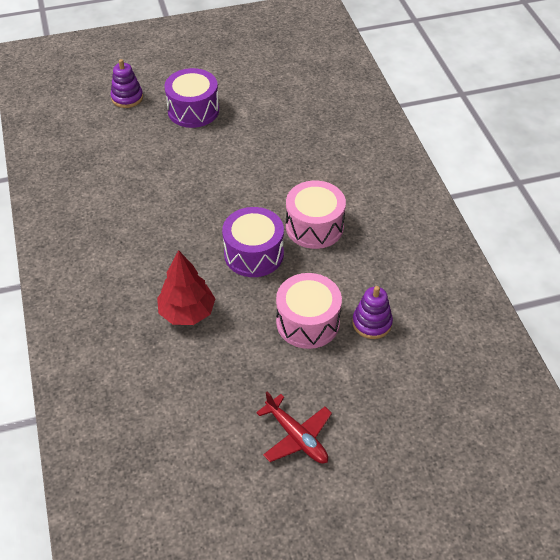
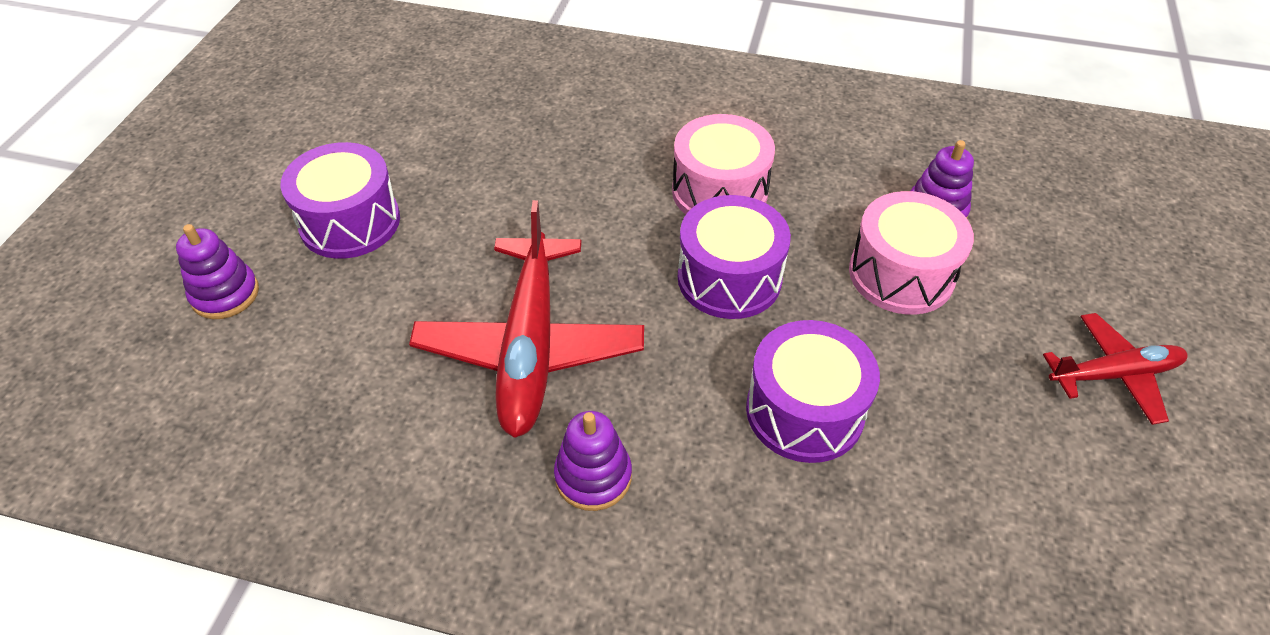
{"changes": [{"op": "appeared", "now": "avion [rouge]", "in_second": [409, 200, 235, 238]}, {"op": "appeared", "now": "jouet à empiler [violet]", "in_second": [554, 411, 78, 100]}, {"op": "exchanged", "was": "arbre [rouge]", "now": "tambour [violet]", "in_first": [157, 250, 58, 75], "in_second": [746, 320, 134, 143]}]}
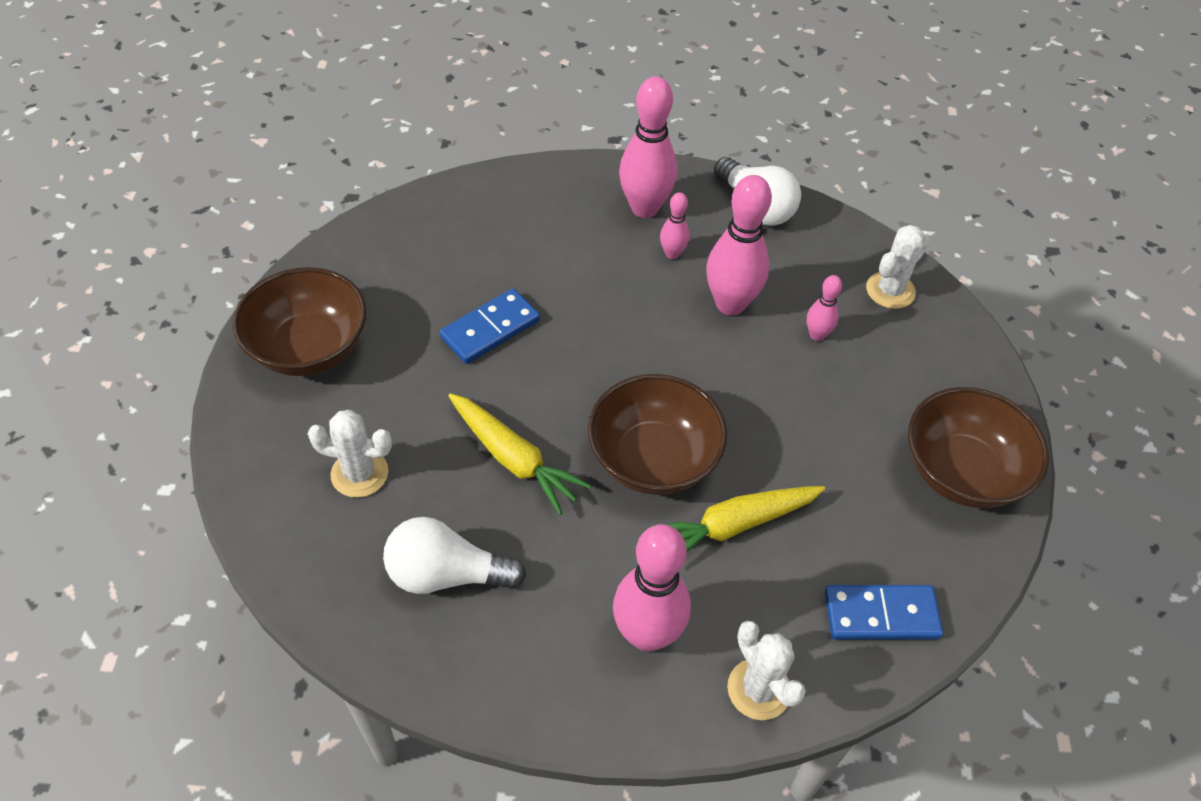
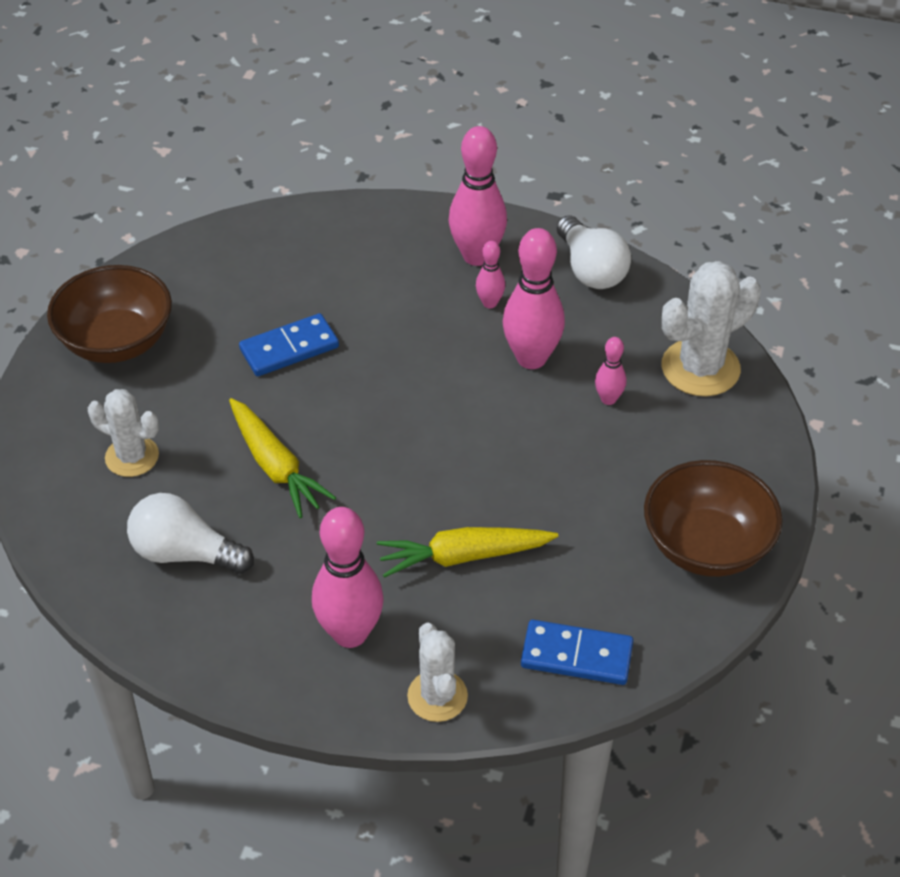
{"changes": [{"op": "missing", "was": "bol [marron]", "in_first": [588, 374, 139, 121]}, {"op": "size", "was": "cactus [blanc]", "in_first": [866, 225, 64, 84], "in_second": [662, 261, 99, 135], "ratio": 1.54}]}
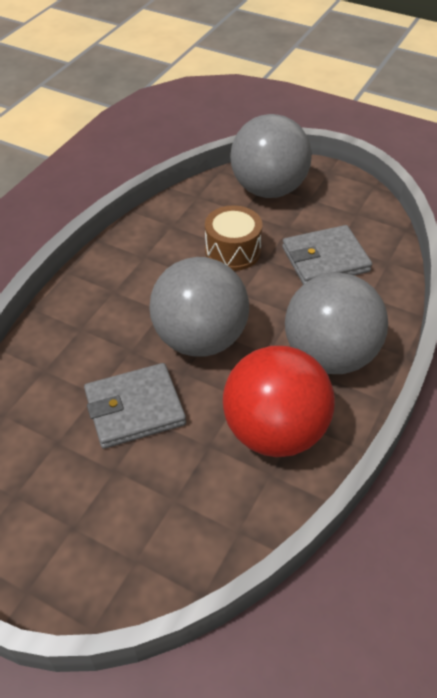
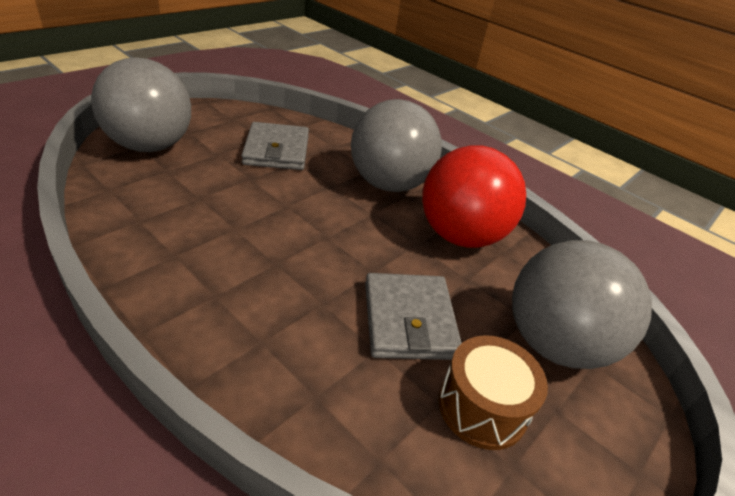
{"changes": [{"op": "relocated", "was": "balle [gris]", "in_first": [149, 257, 100, 100], "in_second": [512, 240, 140, 129]}, {"op": "relocated", "was": "tambour [marron]", "in_first": [205, 205, 57, 66], "in_second": [439, 335, 109, 115]}]}
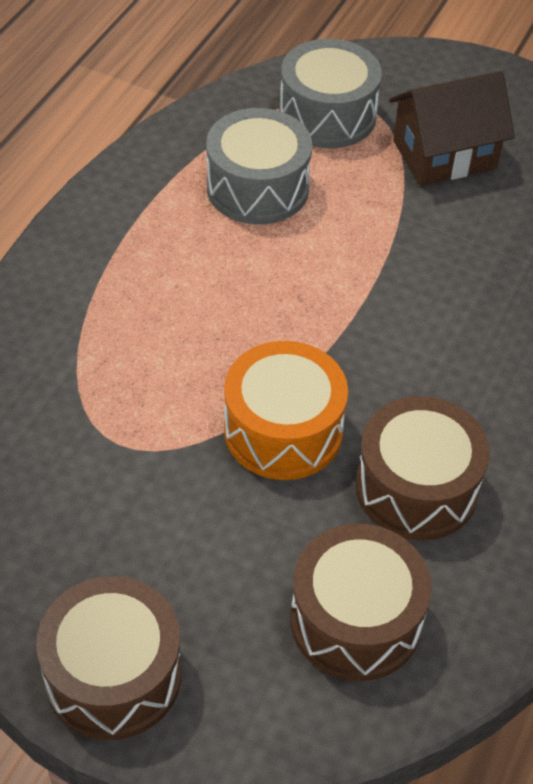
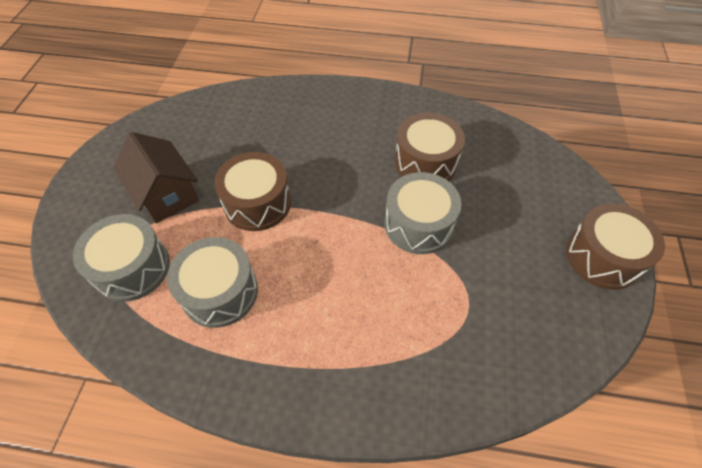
{"changes": [{"op": "relocated", "was": "tambour [marron]", "in_first": [290, 523, 142, 158], "in_second": [214, 152, 77, 79]}, {"op": "colour", "was": "tambour [orange]", "now": "tambour [gris]", "in_first": [224, 341, 124, 139], "in_second": [385, 172, 76, 82]}]}
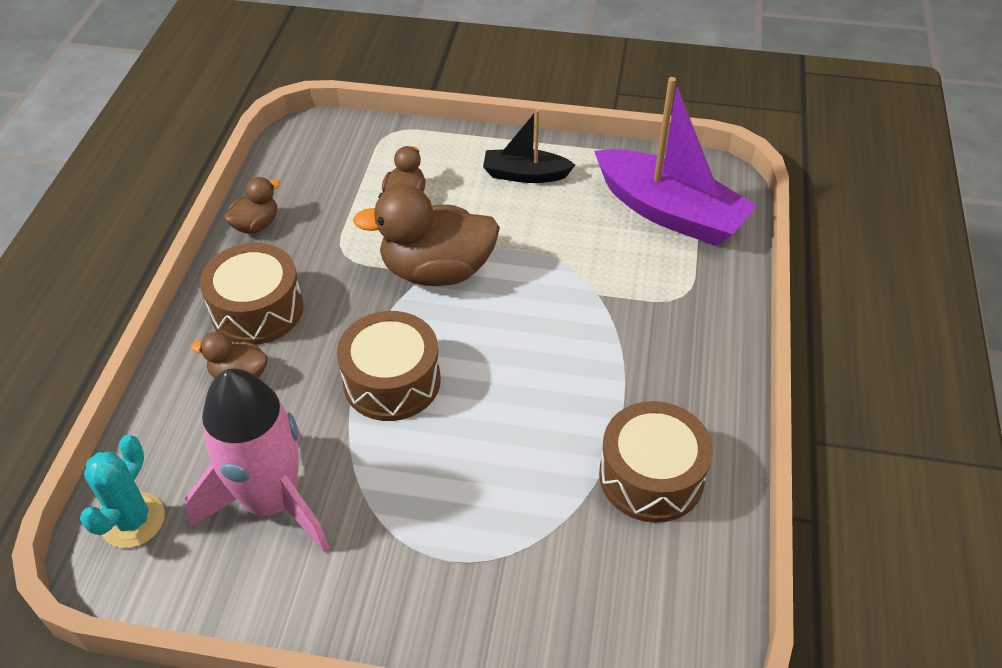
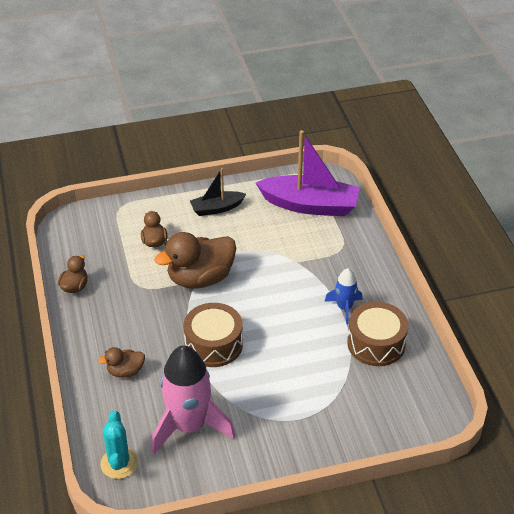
{"changes": [{"op": "missing", "was": "tambour [marron]", "in_first": [200, 243, 104, 102]}, {"op": "appeared", "now": "fusée [bleu]", "in_second": [324, 268, 38, 56]}]}
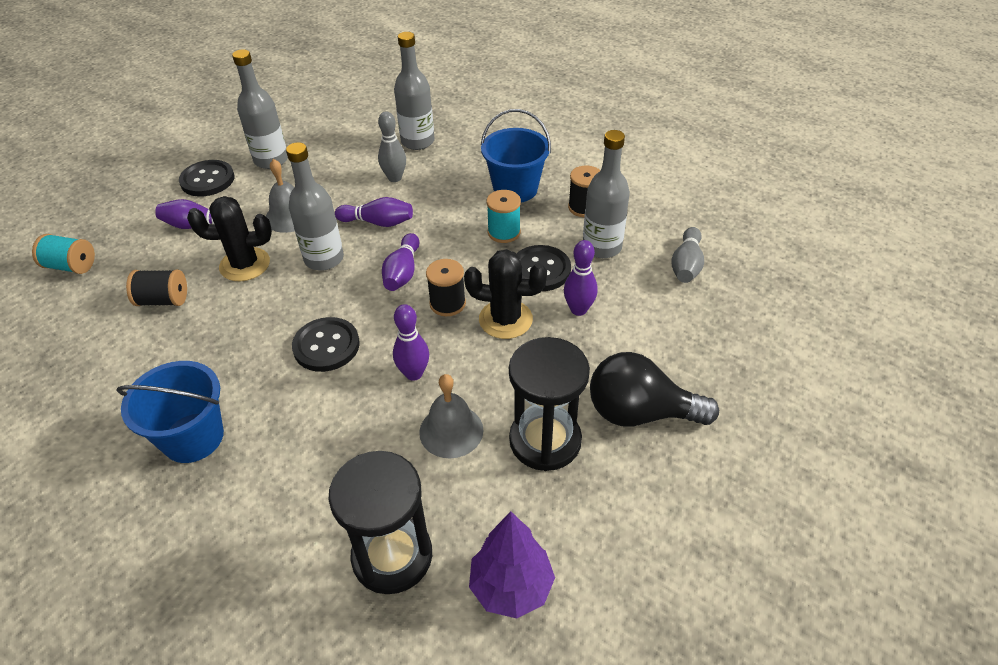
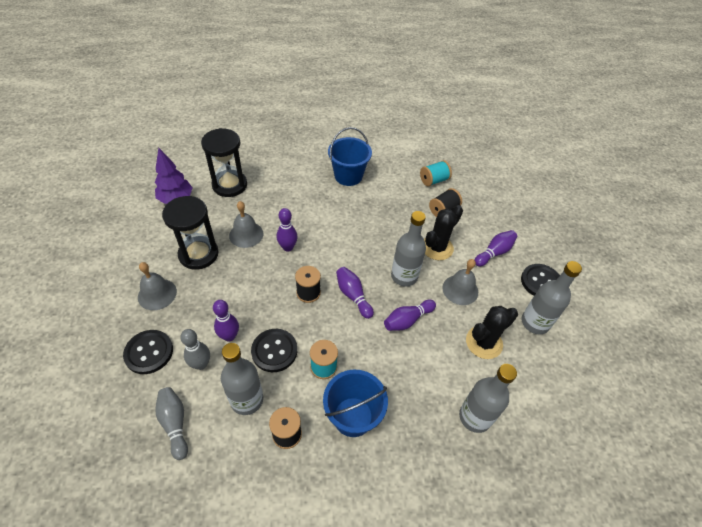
{"changes": [{"op": "relocated", "was": "bobine [turquoise]", "in_first": [32, 234, 63, 40], "in_second": [420, 160, 32, 26]}, {"op": "relocated", "was": "bouton [noir]", "in_first": [292, 317, 68, 55], "in_second": [123, 330, 50, 44]}, {"op": "relocated", "was": "quille [gris]", "in_first": [378, 111, 28, 71], "in_second": [180, 329, 30, 41]}, {"op": "relocated", "was": "cactus [noir]", "in_first": [464, 249, 83, 90], "in_second": [466, 306, 52, 53]}, {"op": "exchanged", "was": "ampoule [noir]", "now": "cloche [gris]", "in_first": [590, 352, 129, 75], "in_second": [138, 262, 39, 48]}]}
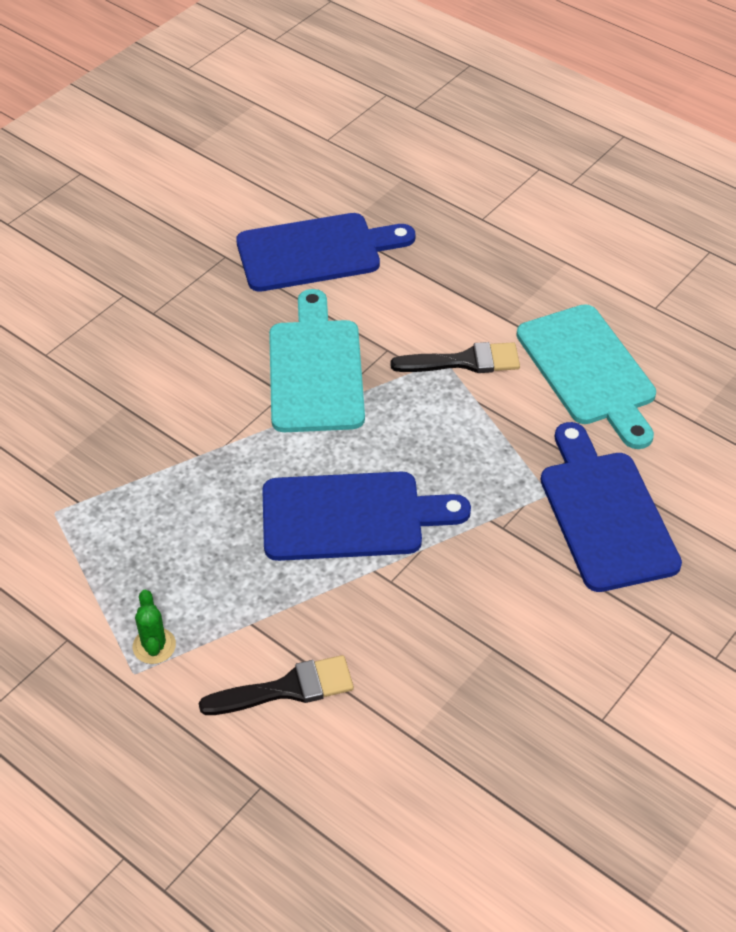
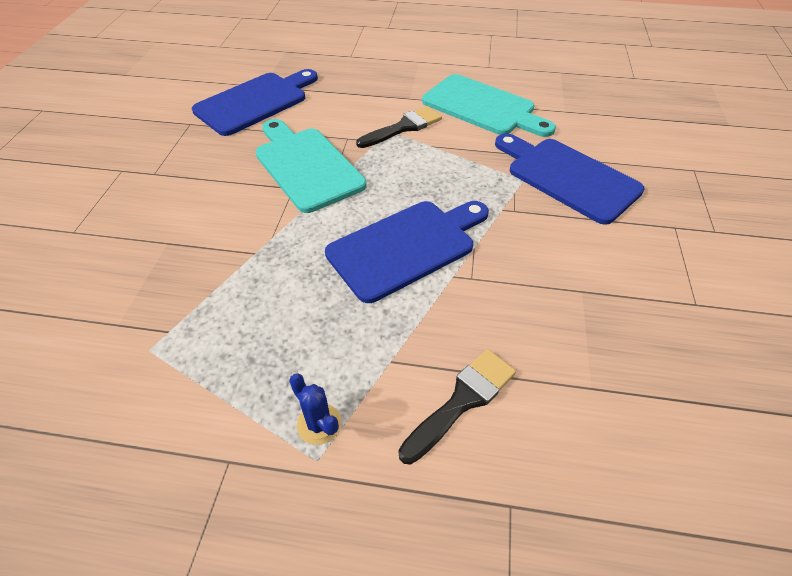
{"changes": [{"op": "colour", "was": "cactus [vert]", "now": "cactus [bleu]", "in_first": [133, 590, 43, 74], "in_second": [289, 374, 52, 71]}]}
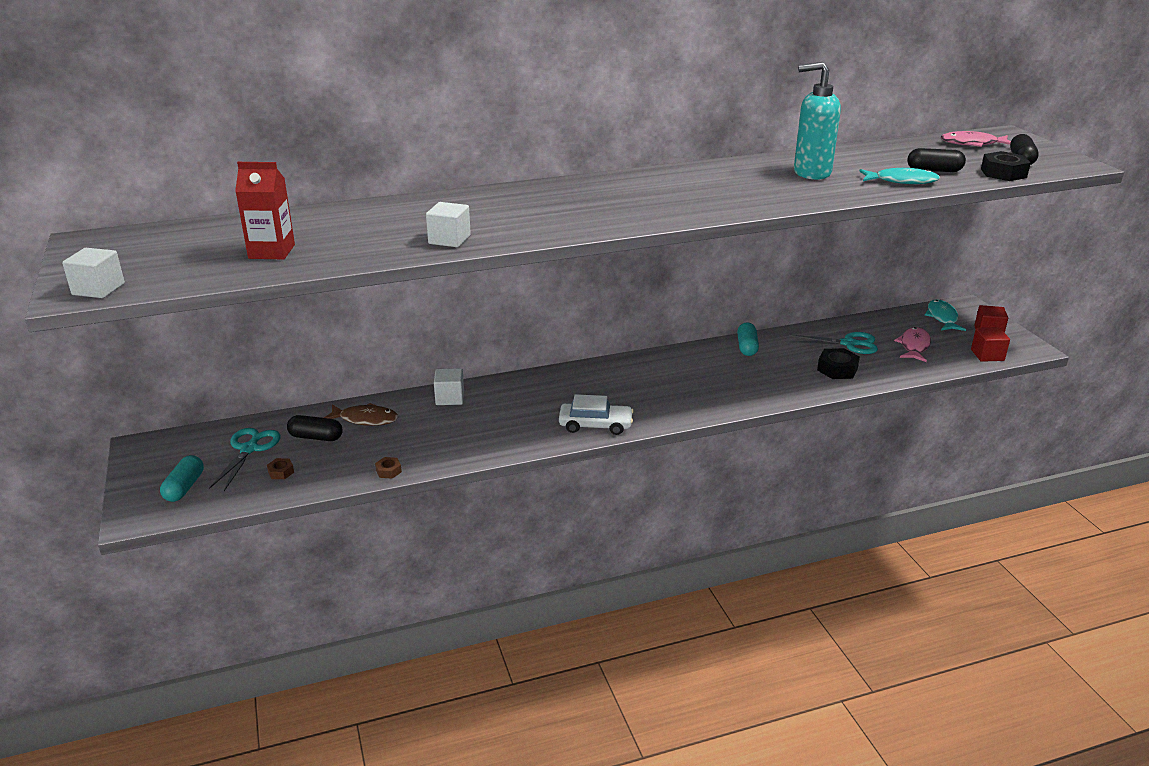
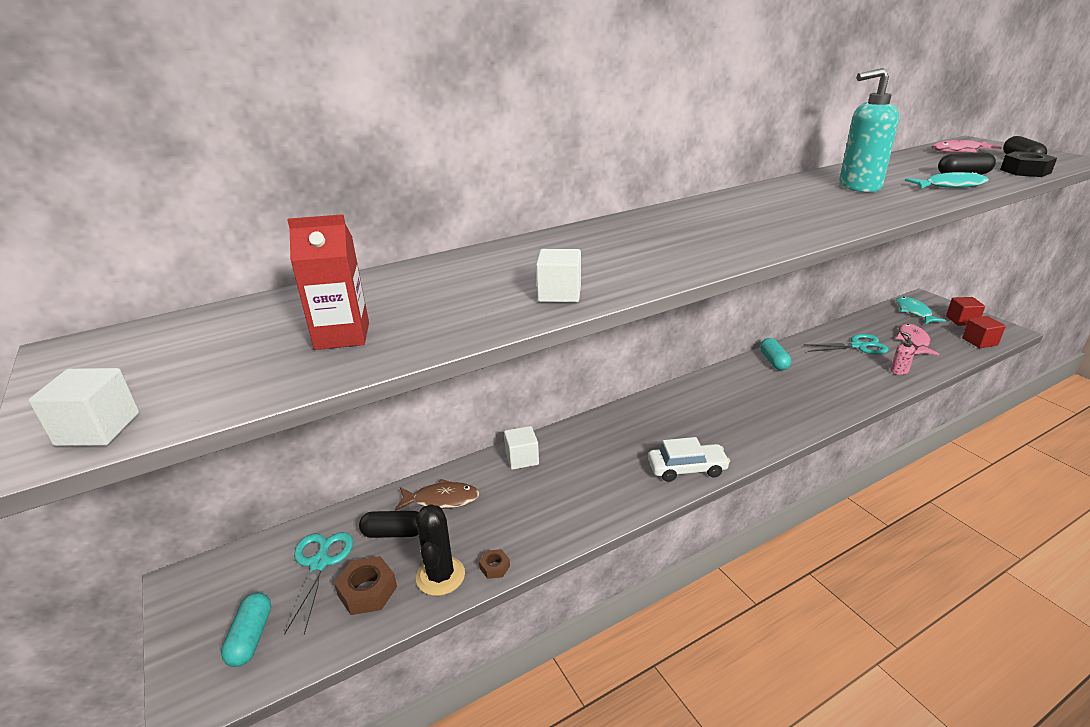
{"changes": [{"op": "missing", "was": "écrou [noir]", "in_first": [817, 348, 43, 31]}, {"op": "appeared", "now": "cactus [noir]", "in_second": [415, 504, 50, 92]}, {"op": "appeared", "now": "distributeur de savon [rose]", "in_second": [890, 331, 25, 44]}, {"op": "size", "was": "écrou [marron]", "in_first": [267, 458, 27, 21], "in_second": [334, 556, 63, 59], "ratio": 1.84}]}
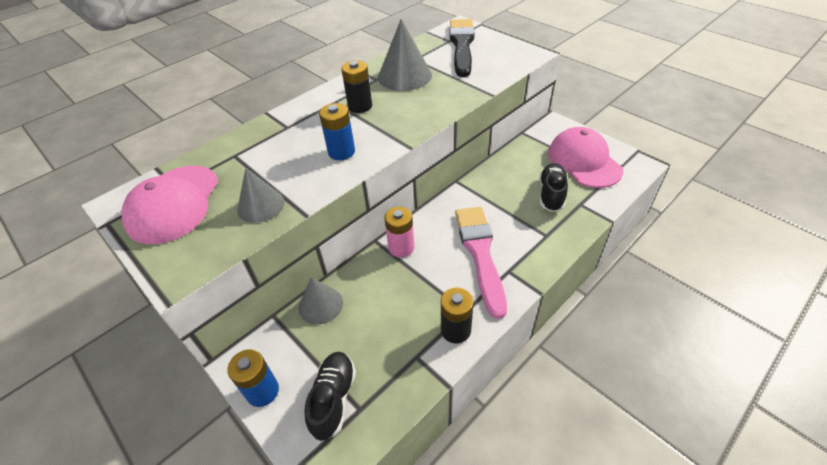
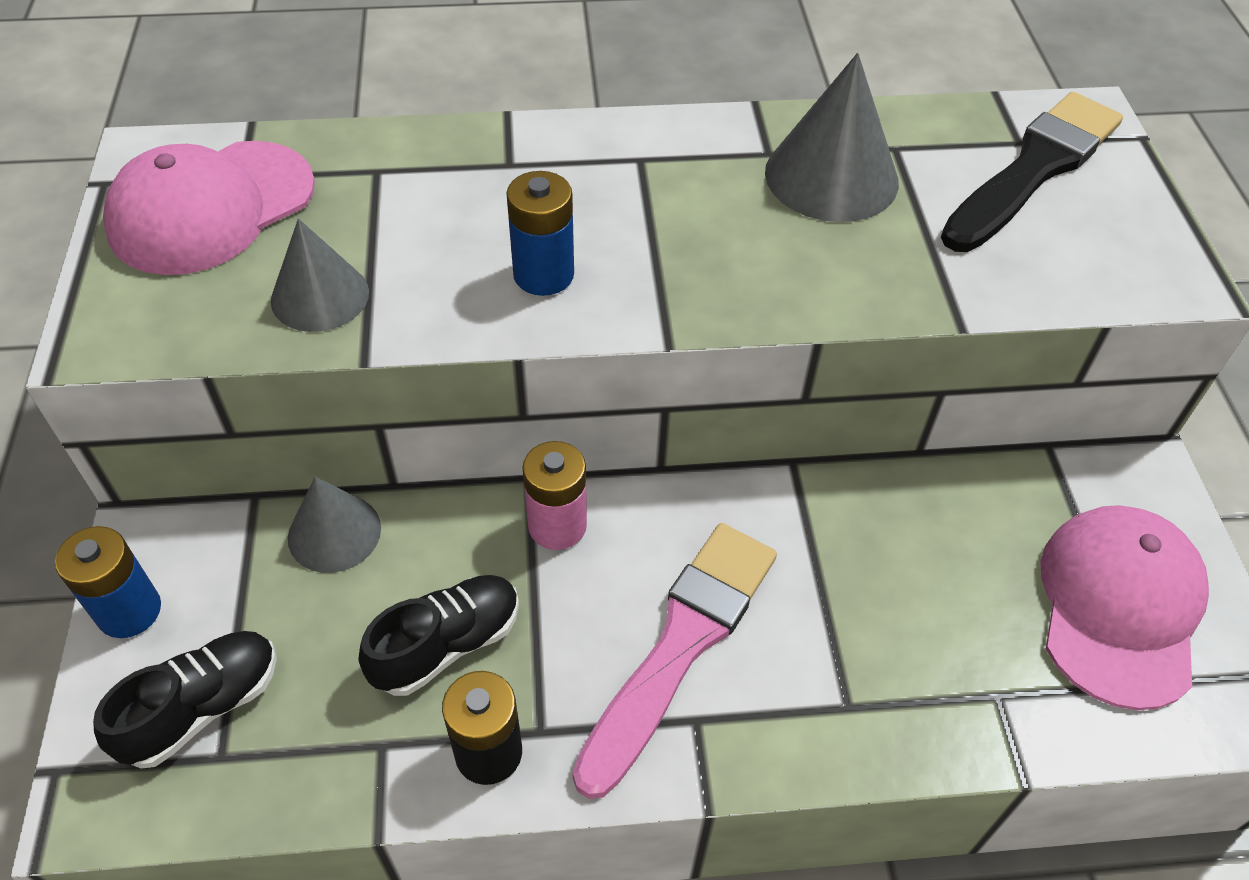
{"changes": [{"op": "missing", "was": "pile [noir]", "in_first": [341, 60, 31, 53]}, {"op": "relocated", "was": "chaussure [noir]", "in_first": [539, 163, 29, 49], "in_second": [359, 575, 160, 121]}]}
